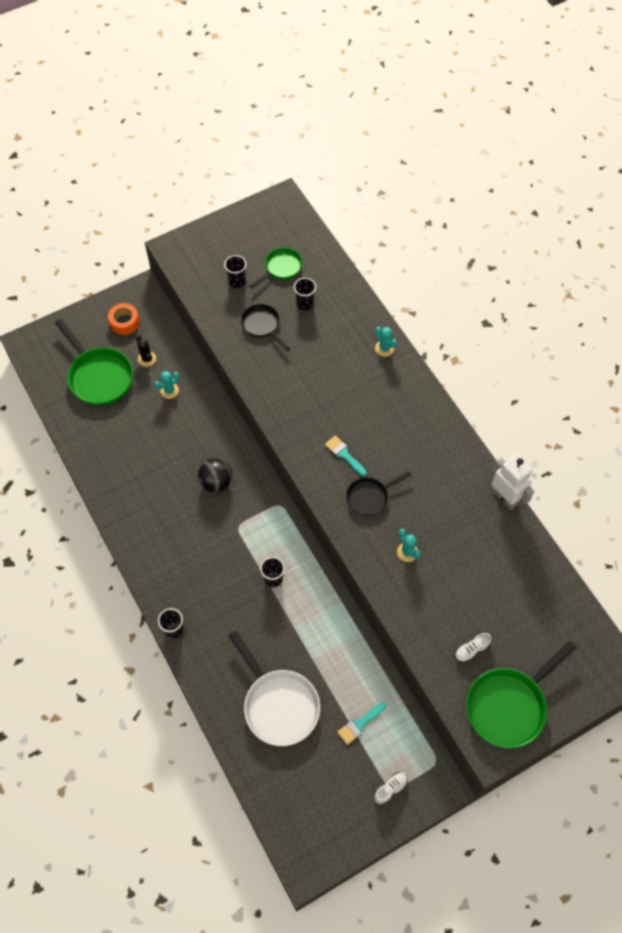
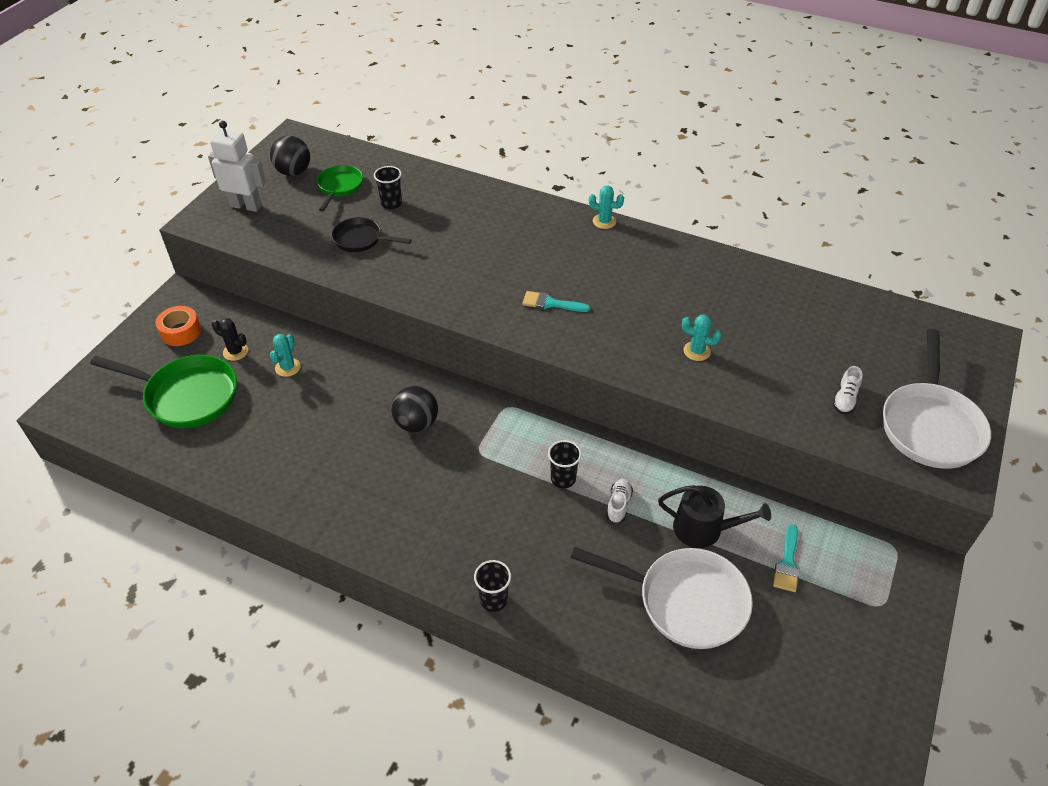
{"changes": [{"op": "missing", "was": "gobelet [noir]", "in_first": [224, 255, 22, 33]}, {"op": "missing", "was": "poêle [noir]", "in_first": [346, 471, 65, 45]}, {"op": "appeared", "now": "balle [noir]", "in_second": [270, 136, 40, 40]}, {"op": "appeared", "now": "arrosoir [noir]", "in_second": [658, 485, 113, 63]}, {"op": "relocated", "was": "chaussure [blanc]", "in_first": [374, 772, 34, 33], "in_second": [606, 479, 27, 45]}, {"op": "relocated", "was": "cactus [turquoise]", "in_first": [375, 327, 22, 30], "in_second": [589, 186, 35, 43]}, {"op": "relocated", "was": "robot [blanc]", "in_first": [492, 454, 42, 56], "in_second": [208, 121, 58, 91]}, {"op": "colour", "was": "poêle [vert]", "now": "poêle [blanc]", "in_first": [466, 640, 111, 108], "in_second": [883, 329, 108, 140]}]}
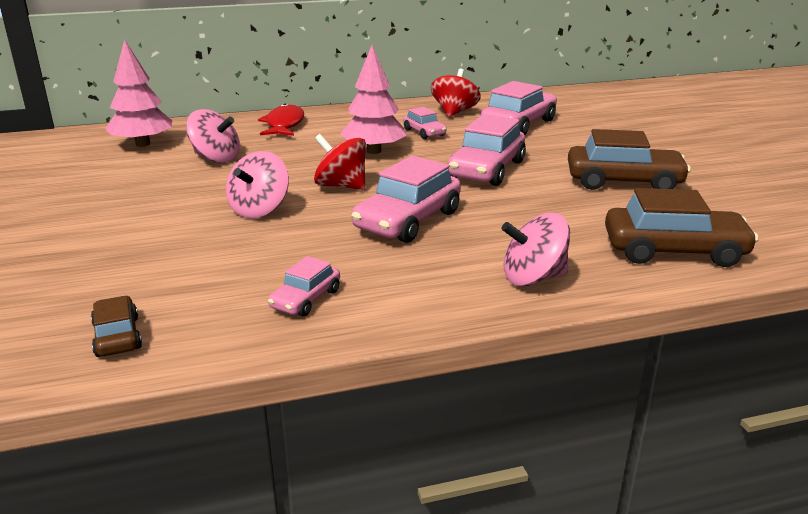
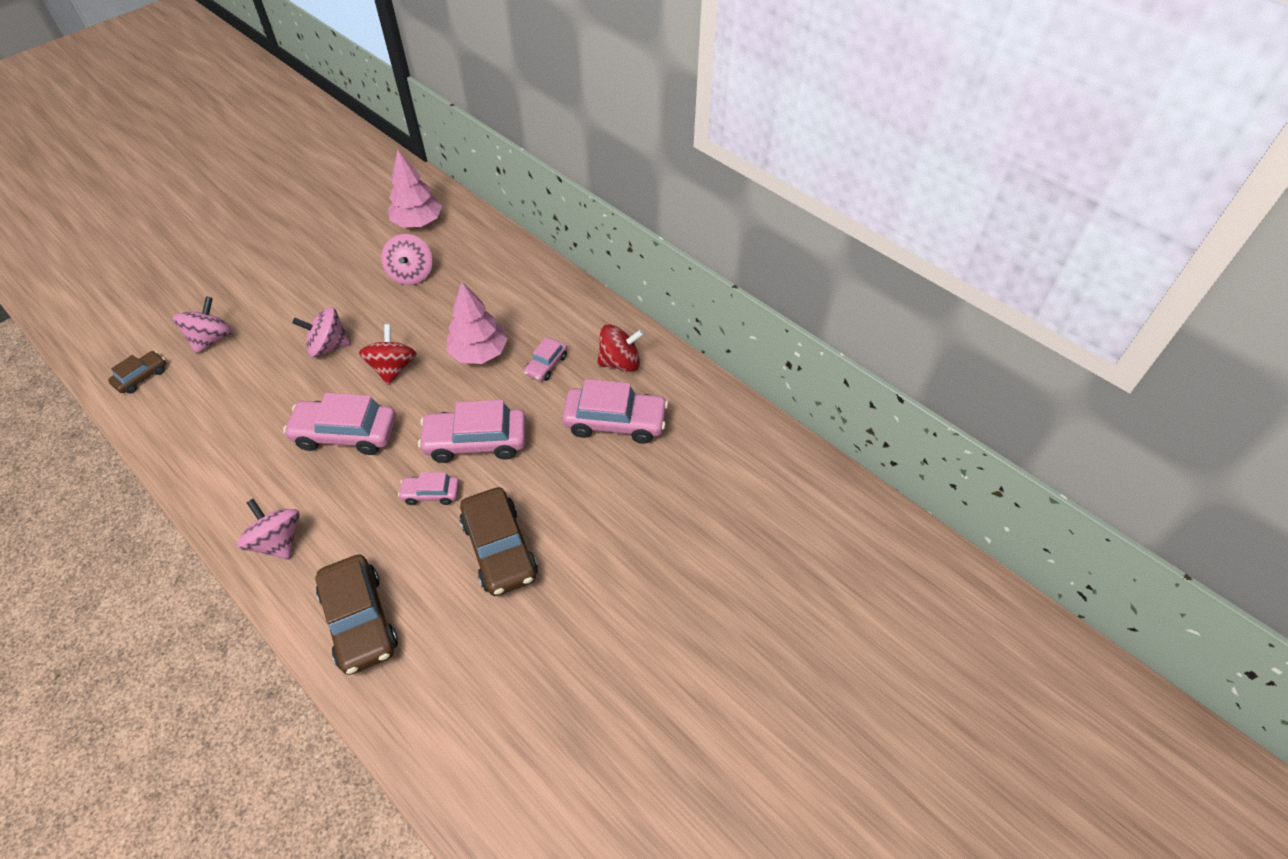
{"changes": [{"op": "missing", "was": "poisson [rouge]", "in_first": [258, 104, 46, 32]}, {"op": "appeared", "now": "toupie [rose]", "in_second": [173, 296, 60, 58]}, {"op": "relocated", "was": "voiture [rose]", "in_first": [268, 256, 72, 61], "in_second": [398, 472, 61, 33]}]}
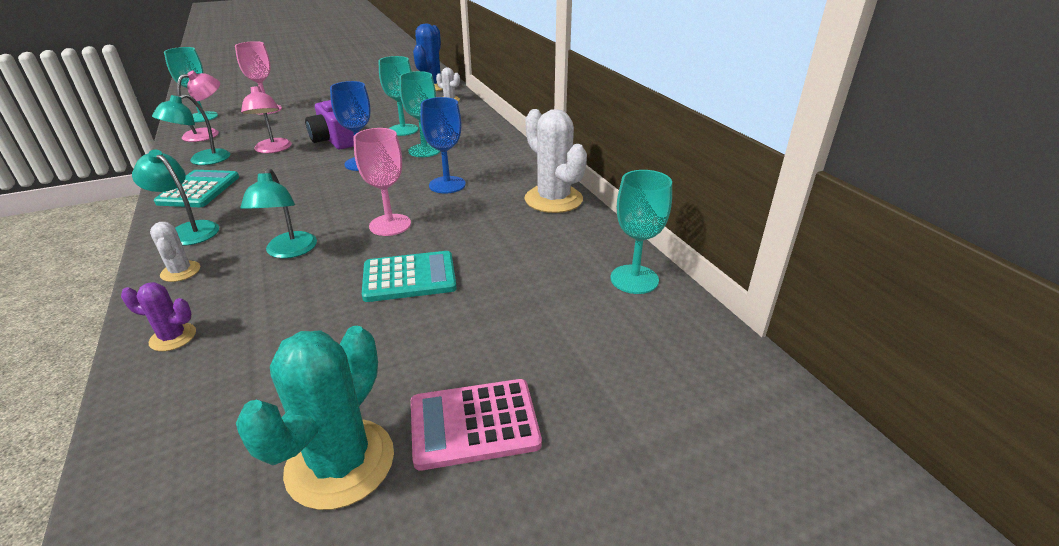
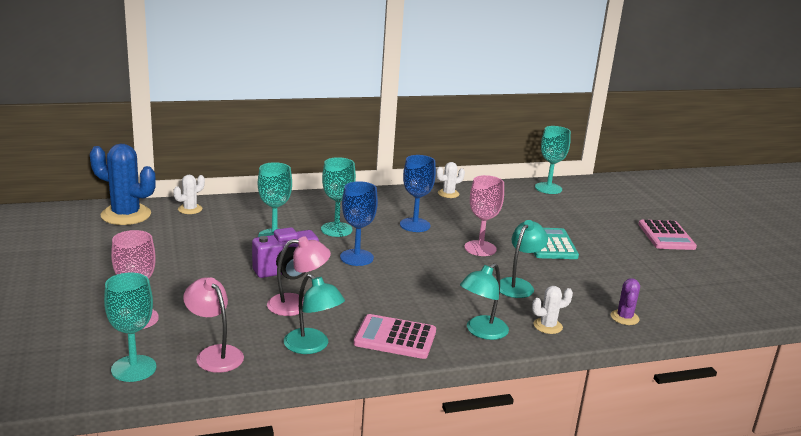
{"changes": [{"op": "missing", "was": "cactus [turquoise]", "in_first": [236, 326, 158, 184]}, {"op": "colour", "was": "calculatrice [turquoise]", "now": "calculatrice [rose]", "in_first": [154, 170, 85, 37], "in_second": [354, 314, 82, 45]}, {"op": "spun", "was": "lampe [turquoise]", "in_first": [240, 168, 77, 90], "in_second": [500, 220, 48, 78], "clockwise": -60}, {"op": "size", "was": "cactus [blanc]", "in_first": [525, 109, 62, 104], "in_second": [436, 162, 29, 36], "ratio": 0.51}]}
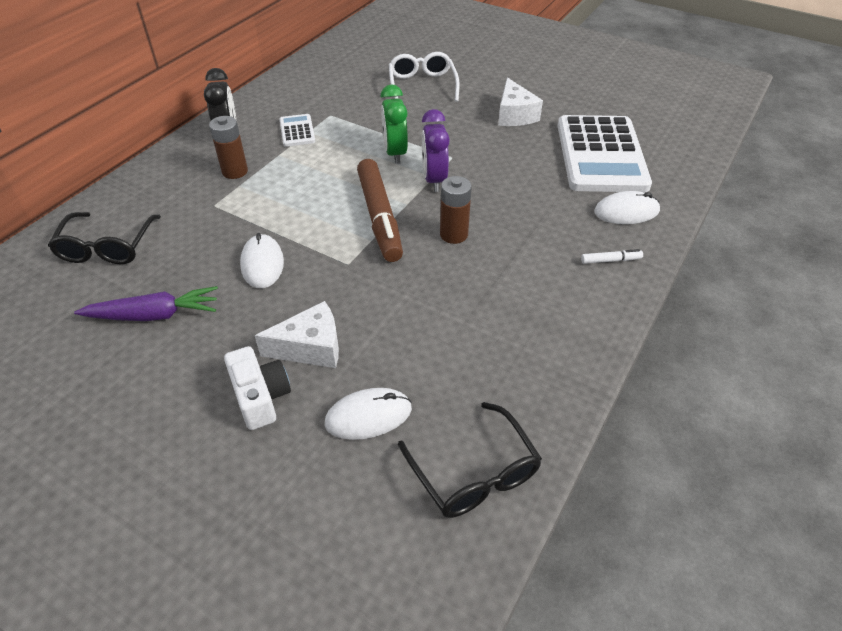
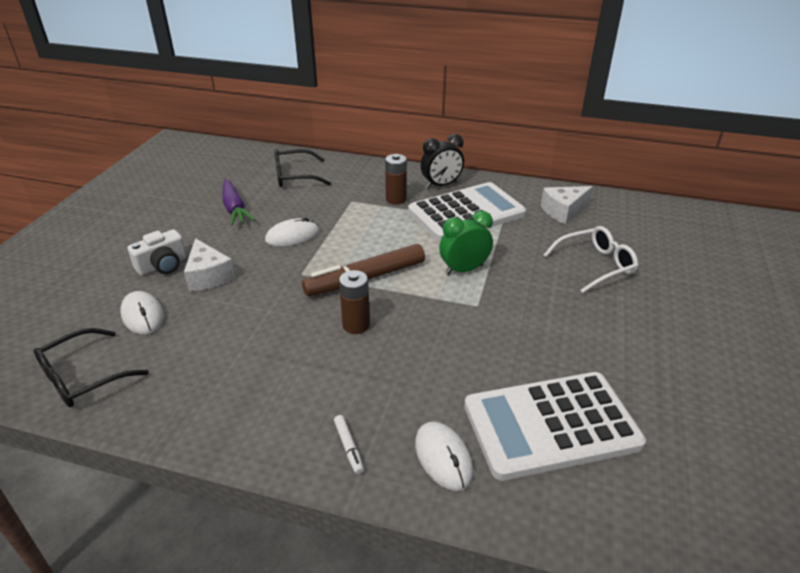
{"changes": [{"op": "missing", "was": "réveil [violet]", "in_first": [422, 109, 28, 83]}, {"op": "relocated", "was": "fromage [blanc]", "in_first": [498, 77, 45, 49], "in_second": [541, 186, 52, 38]}, {"op": "size", "was": "calculatrice [blanc]", "in_first": [280, 114, 35, 33], "in_second": [408, 182, 118, 60], "ratio": 2.32}]}
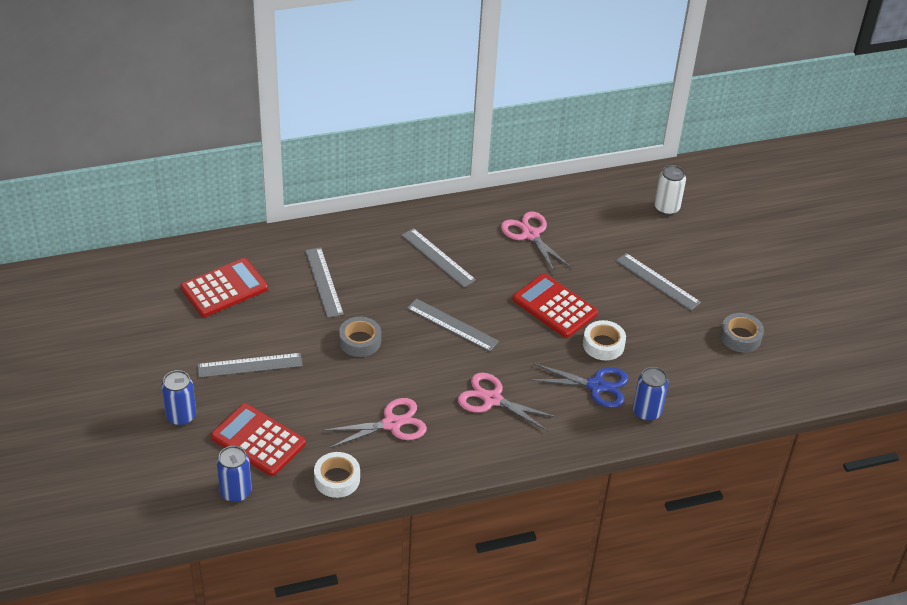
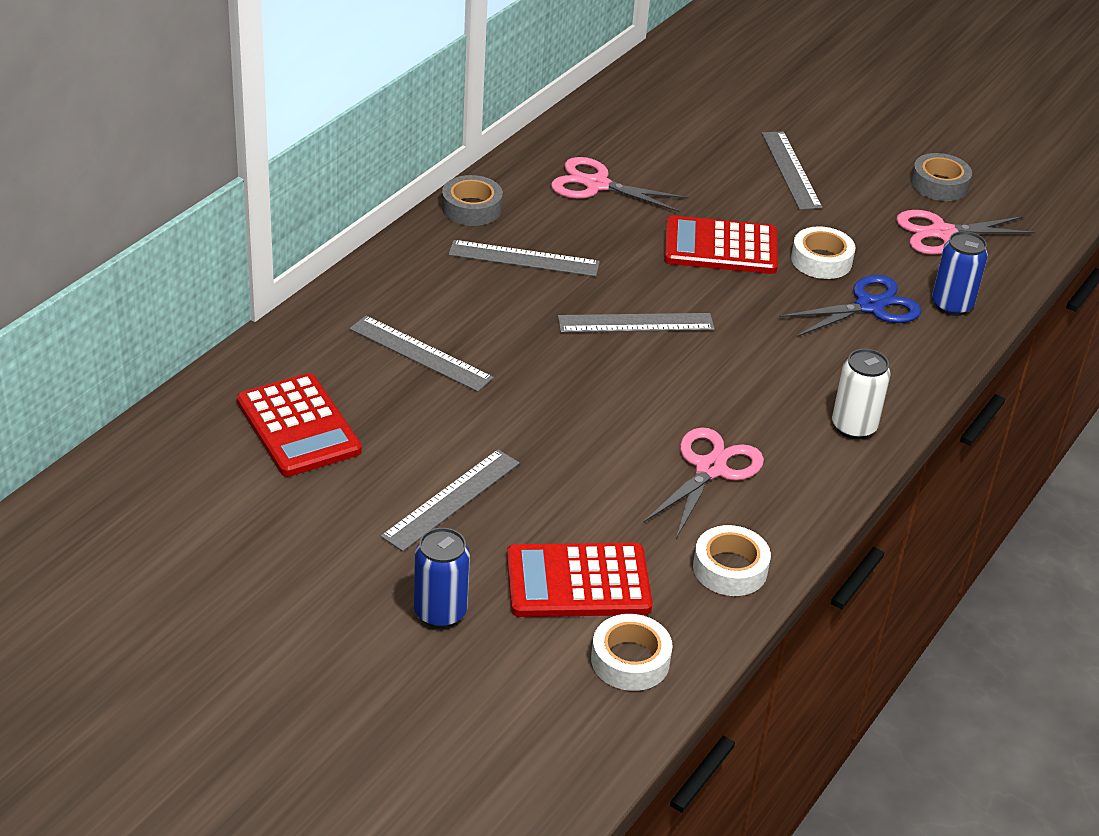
{"changes": [{"op": "relocated", "was": "ruban adhésif [gris]", "in_first": [339, 317, 42, 40], "in_second": [442, 175, 61, 51]}, {"op": "relocated", "was": "ciseaux [rose]", "in_first": [458, 373, 100, 58], "in_second": [896, 210, 139, 45]}, {"op": "relocated", "was": "canette [blanc]", "in_first": [654, 165, 32, 50], "in_second": [832, 349, 59, 90]}, {"op": "exchanged", "was": "canette [bleu]", "now": "ruban adhésif [blanc]", "in_first": [217, 446, 35, 56], "in_second": [591, 614, 82, 77]}, {"op": "spun", "was": "calculatrice [rouge]", "in_first": [180, 258, 88, 59], "in_second": [237, 373, 125, 104], "clockwise": 135}, {"op": "spun", "was": "règle [gris]", "in_first": [616, 253, 85, 58], "in_second": [762, 131, 60, 79], "clockwise": 75}]}
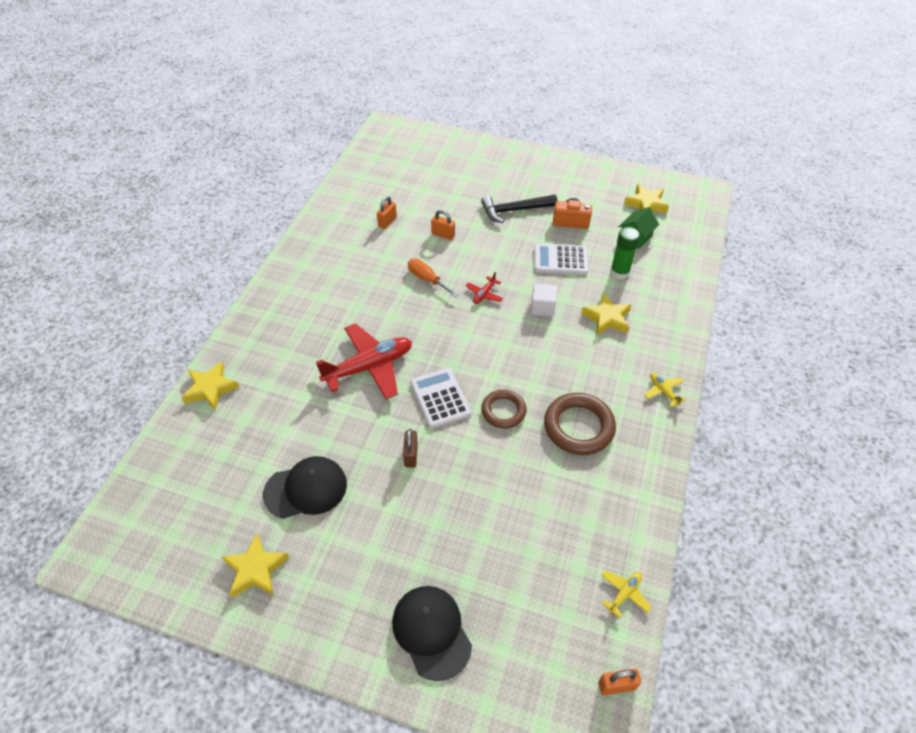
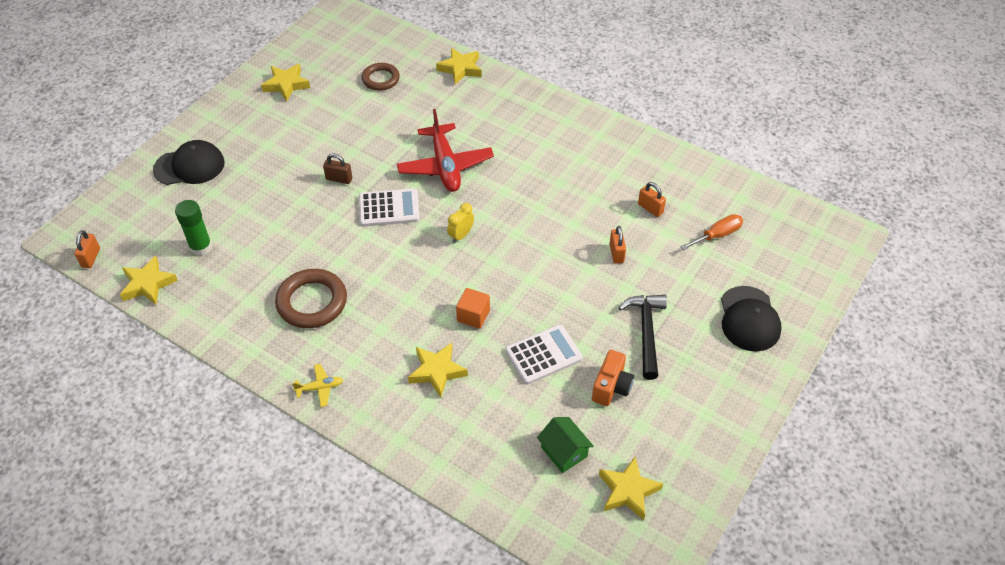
{"changes": [{"op": "missing", "was": "avion [rouge]", "in_first": [465, 272, 38, 32]}, {"op": "appeared", "now": "réveil [jaune]", "in_second": [447, 203, 27, 40]}, {"op": "relocated", "was": "casquette [noir]", "in_first": [263, 456, 84, 63], "in_second": [721, 286, 60, 66]}, {"op": "relocated", "was": "tournevis [orange]", "in_first": [408, 259, 50, 38], "in_second": [680, 214, 63, 36]}, {"op": "relocated", "was": "anneau [marron]", "in_first": [481, 390, 46, 39], "in_second": [362, 63, 38, 28]}, {"op": "relocated", "was": "bâton de colle [vert]", "in_first": [610, 227, 30, 52], "in_second": [175, 200, 37, 56]}, {"op": "exchanged", "was": "avion [jaune]", "now": "étoile [jaune]", "in_first": [601, 570, 51, 48], "in_second": [120, 256, 58, 49]}, {"op": "colour", "was": "cube [blanc]", "now": "cube [orange]", "in_first": [531, 284, 26, 33], "in_second": [456, 288, 34, 41]}, {"op": "spun", "was": "cadenas [orange]", "in_first": [431, 210, 24, 30], "in_second": [609, 226, 17, 38], "clockwise": -45}, {"op": "spun", "was": "calculatrice [blanc]", "in_first": [534, 244, 54, 31], "in_second": [505, 324, 78, 61], "clockwise": 45}]}
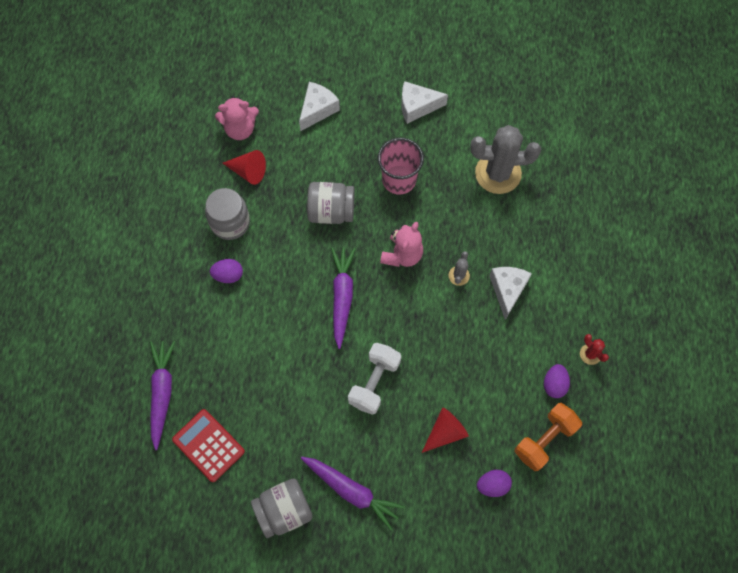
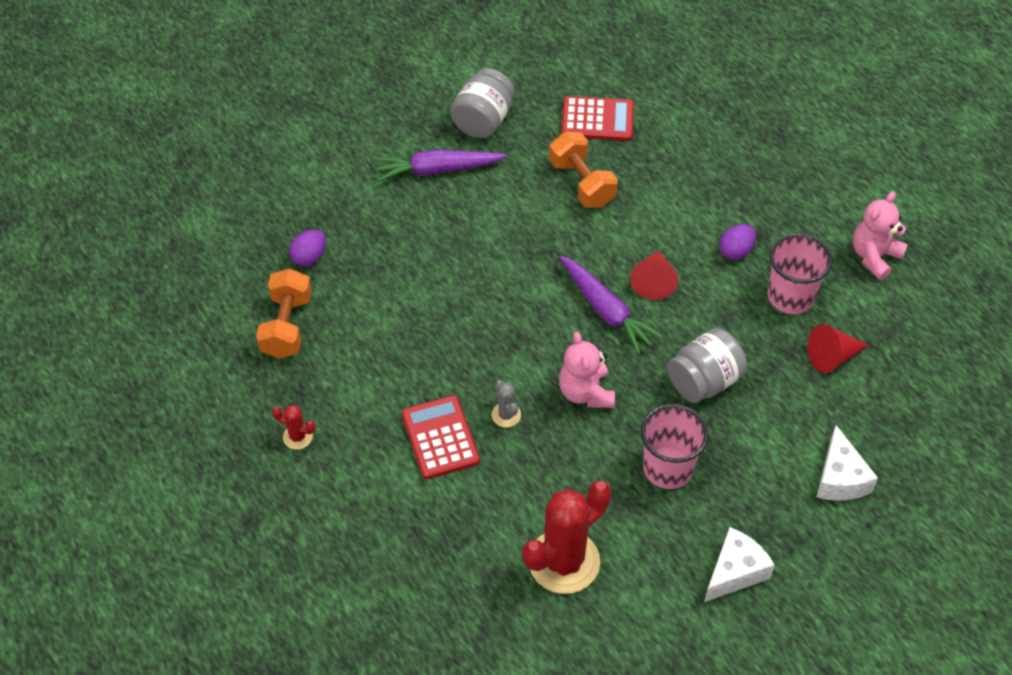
{"changes": [{"op": "missing", "was": "carotte [violet]", "in_first": [150, 341, 25, 109]}, {"op": "missing", "was": "haltère [blanc]", "in_first": [348, 343, 53, 72]}, {"op": "missing", "was": "œuf [violet]", "in_first": [544, 364, 26, 34]}, {"op": "appeared", "now": "haltère [orange]", "in_second": [549, 132, 69, 76]}, {"op": "relocated", "was": "ours en peluche [rose]", "in_first": [215, 96, 44, 44], "in_second": [853, 192, 55, 88]}, {"op": "relocated", "was": "cône [rouge]", "in_first": [422, 408, 47, 45], "in_second": [630, 251, 48, 49]}, {"op": "exchanged", "was": "bocal [gris]", "now": "gobelet [rose]", "in_first": [205, 188, 45, 52], "in_second": [767, 233, 66, 81]}, {"op": "exchanged", "was": "fromage [blanc]", "now": "calculatrice [rouge]", "in_first": [489, 267, 43, 53], "in_second": [402, 395, 78, 84]}, {"op": "colour", "was": "cactus [gris]", "now": "cactus [rouge]", "in_first": [470, 125, 71, 69], "in_second": [523, 481, 88, 113]}]}
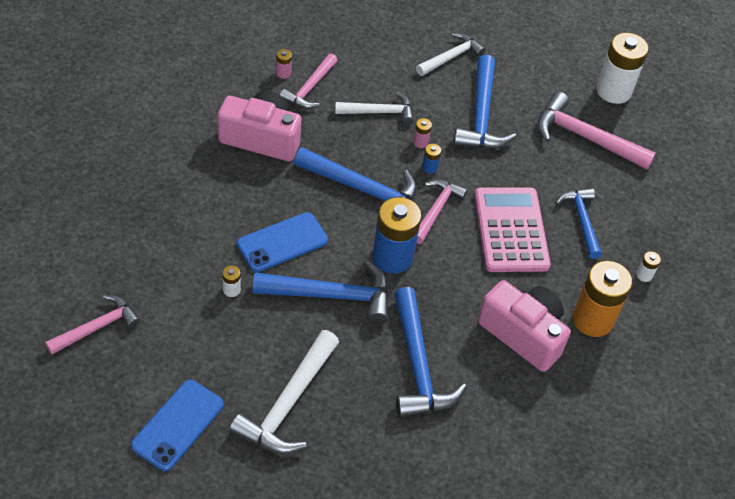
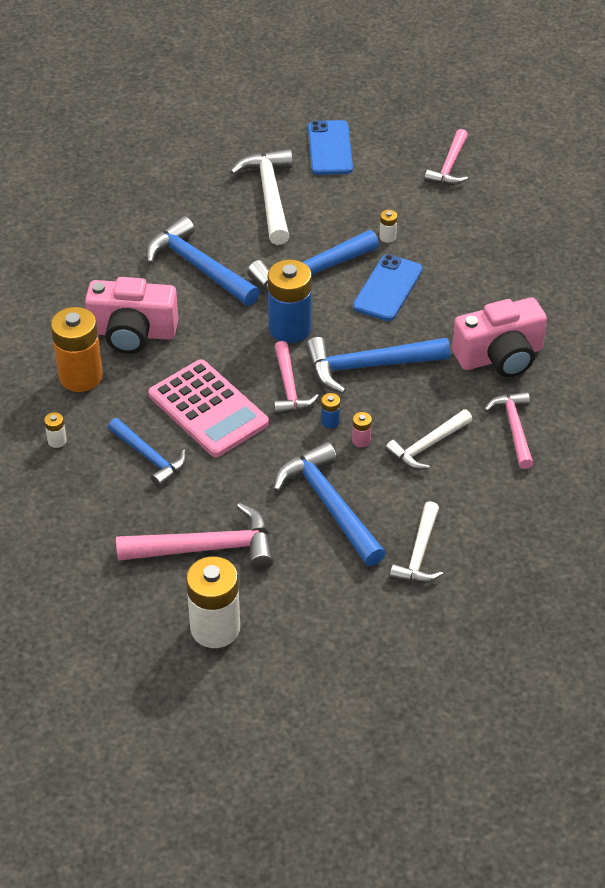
{"changes": [{"op": "missing", "was": "pile [rose]", "in_first": [276, 49, 16, 30]}]}
